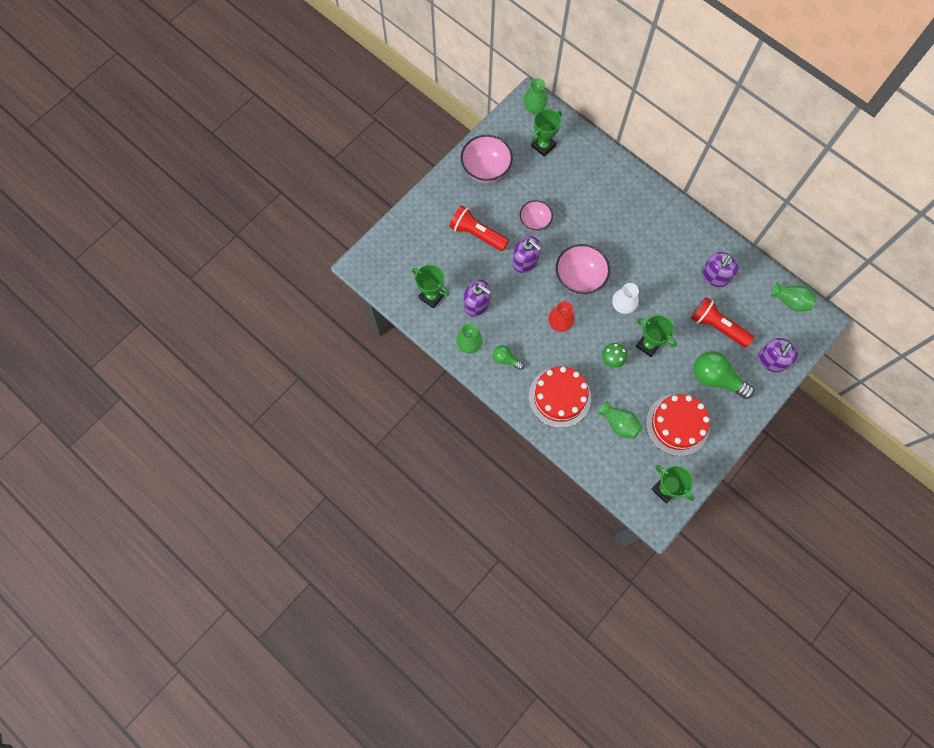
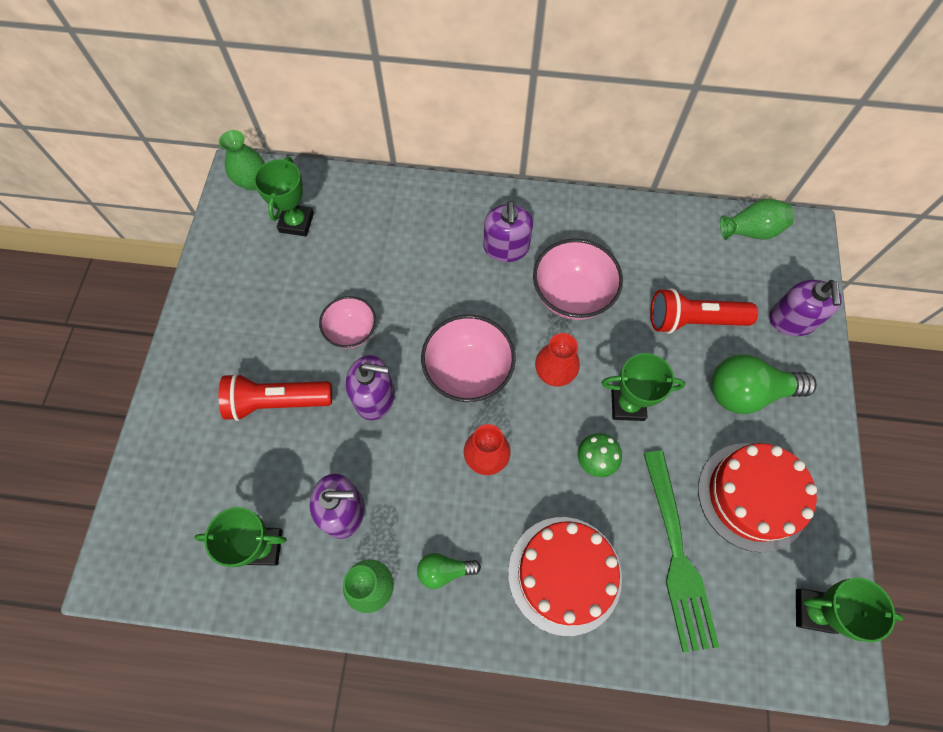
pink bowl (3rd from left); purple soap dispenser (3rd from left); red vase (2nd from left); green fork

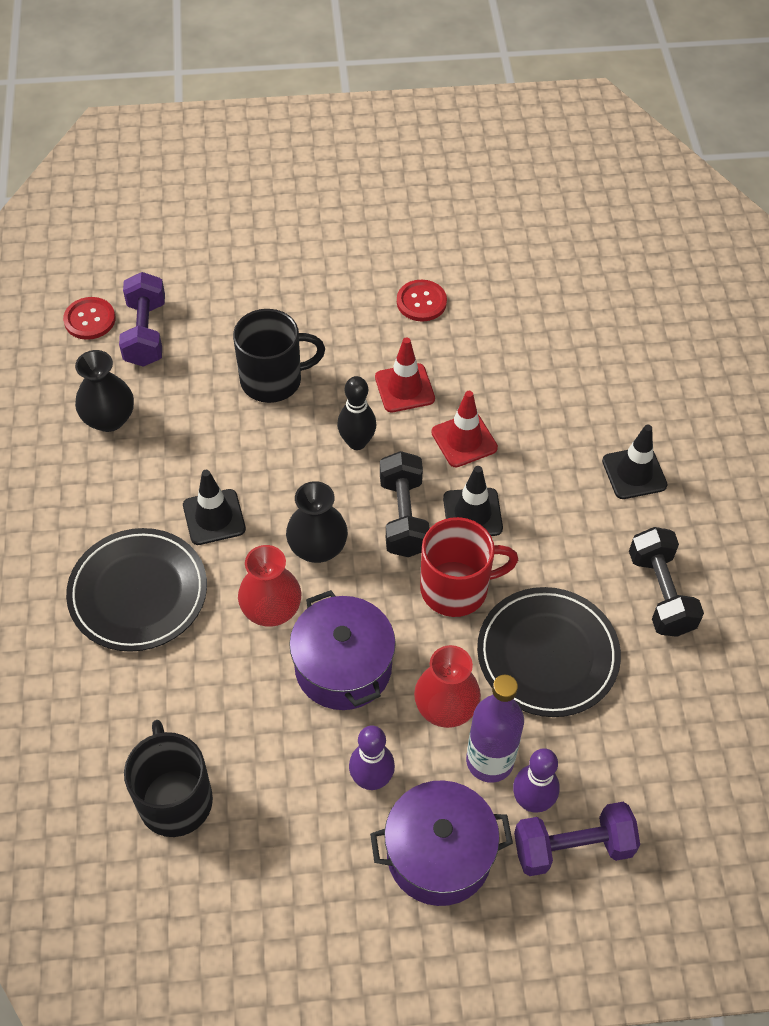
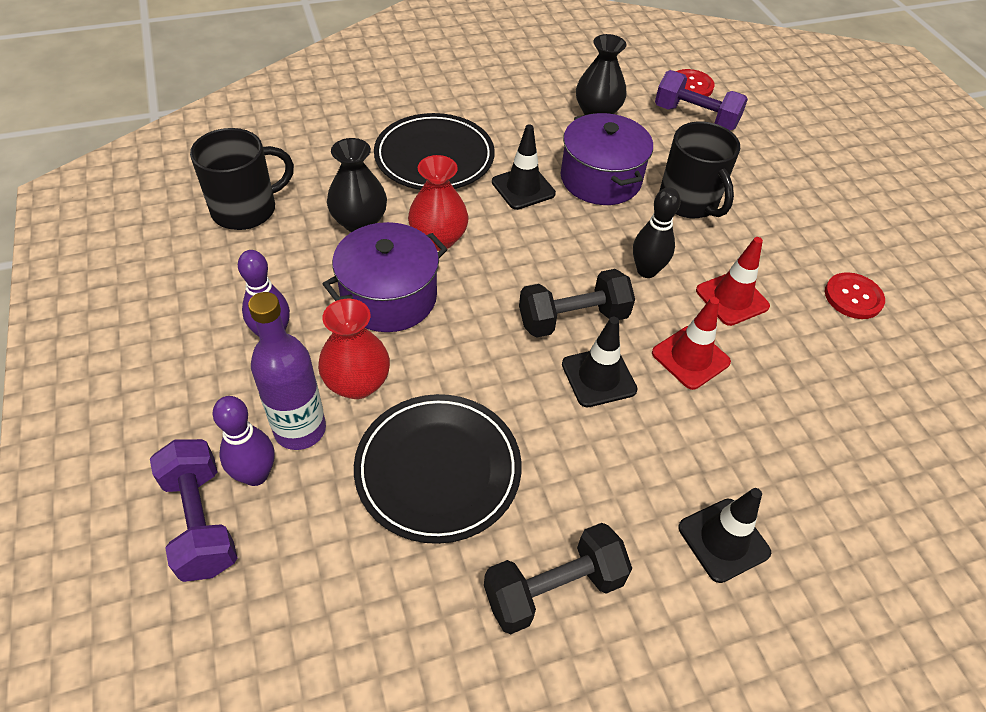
purple dumbbell (2nd from left); black vase (1st from left); red mug; purple pot (2nd from left)

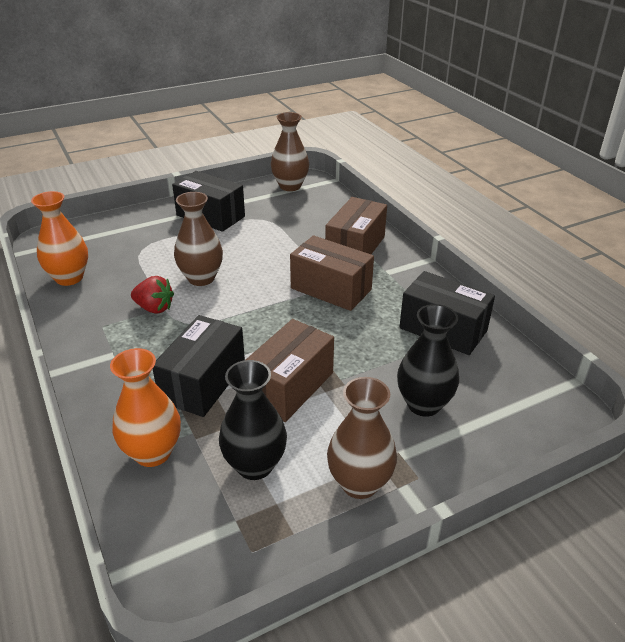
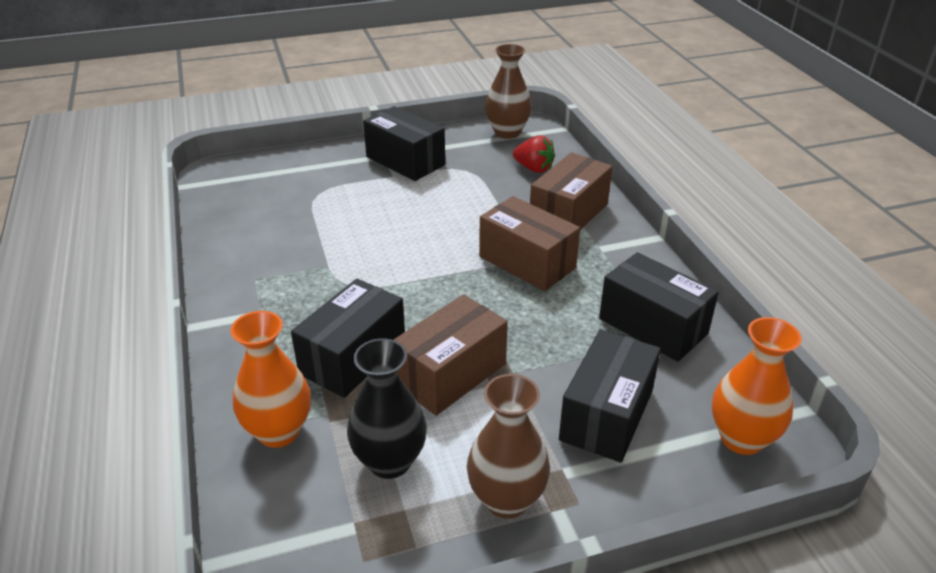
orange vase (2nd from left); brown vase (1st from left in the first image); red strawberry; black box (3rd from left)

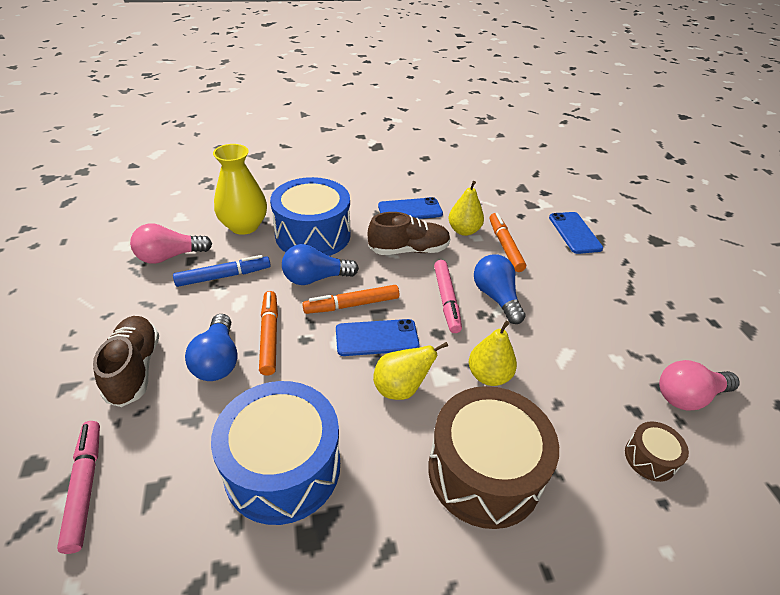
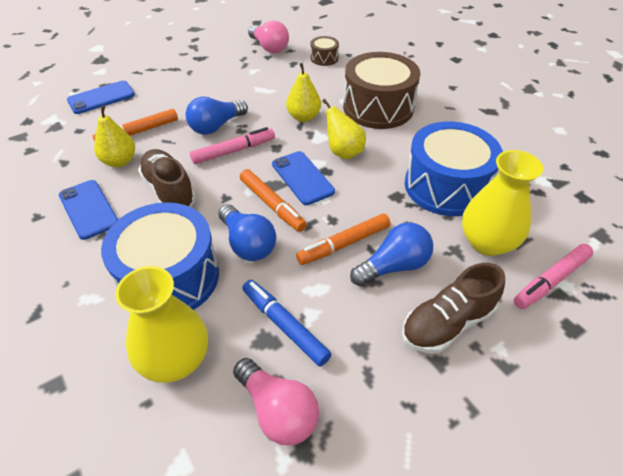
yellow vase (2nd from left)

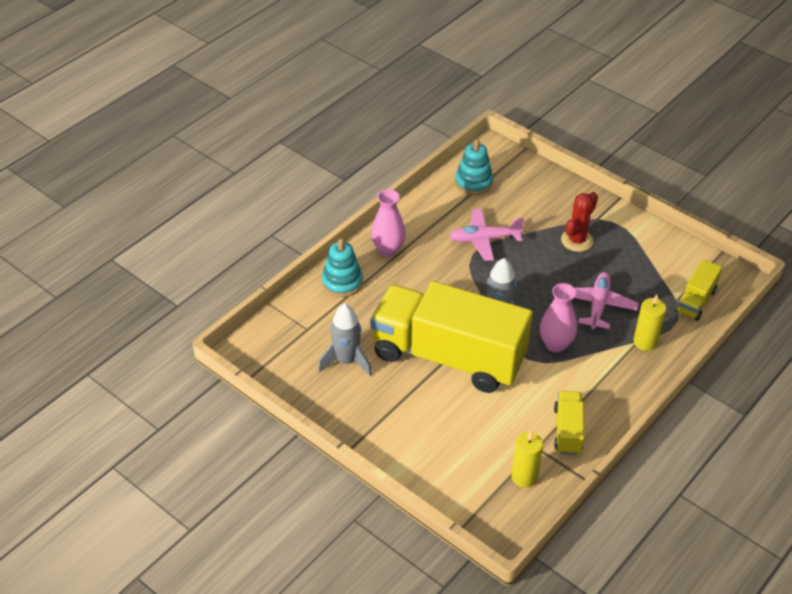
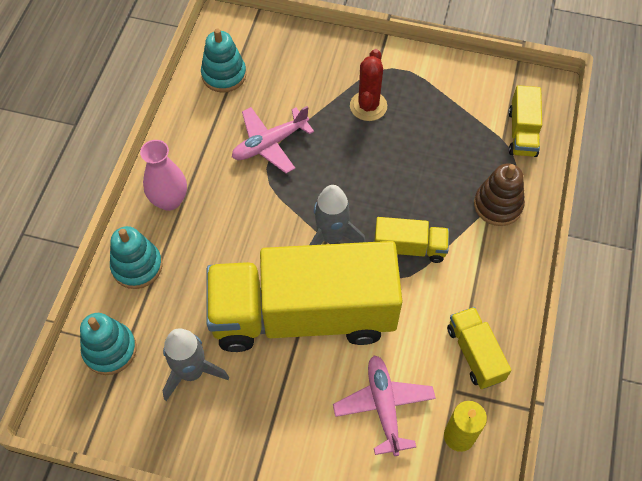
pink plane (2nd from left); yellow truck (2nd from left); brown stacking toy; turquoise stacking toy (1st from left)

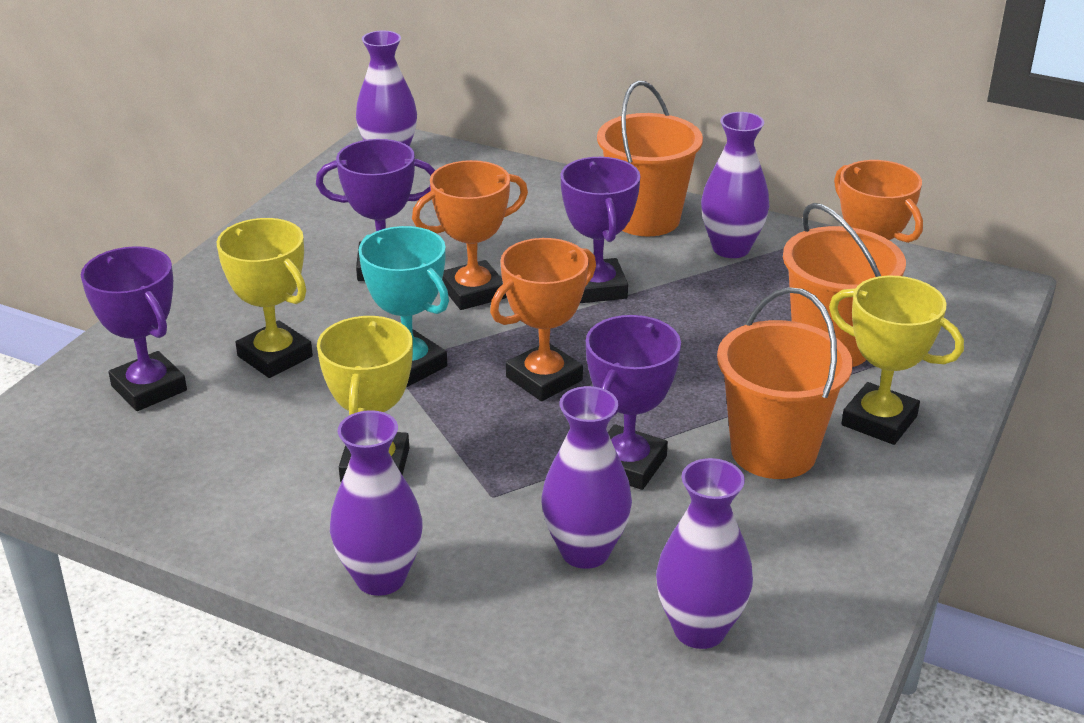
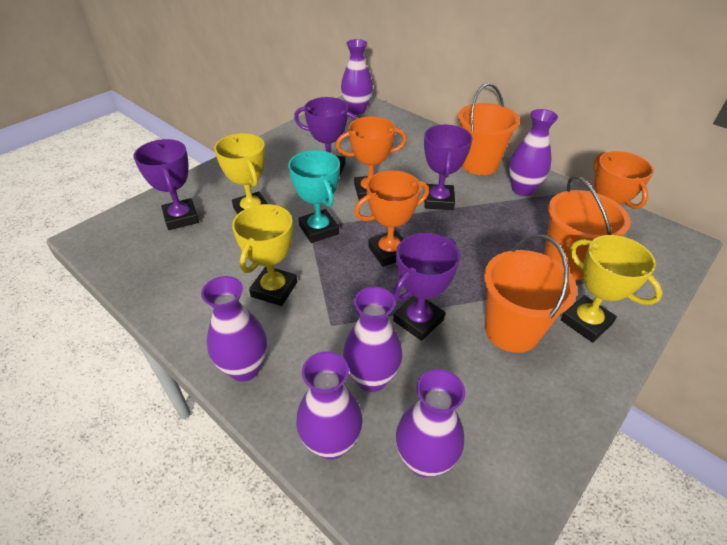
purple vase (2nd from left)

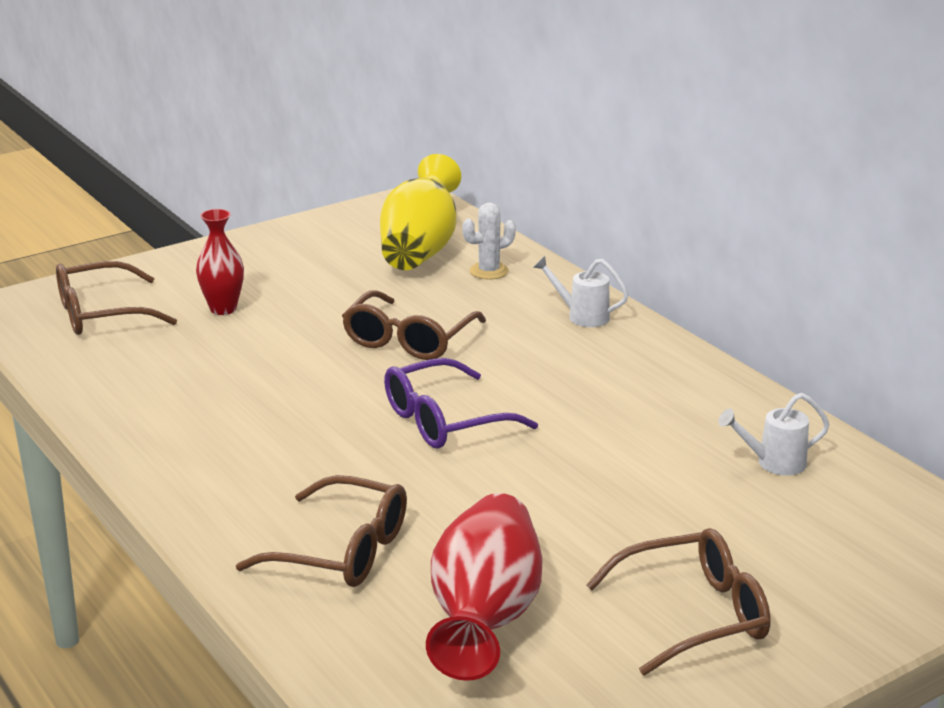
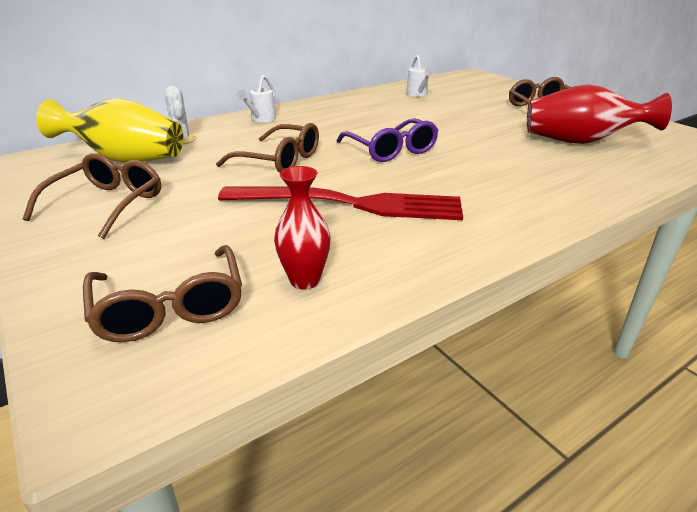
red vase (1st from left); brown glasses (1st from left); red fork

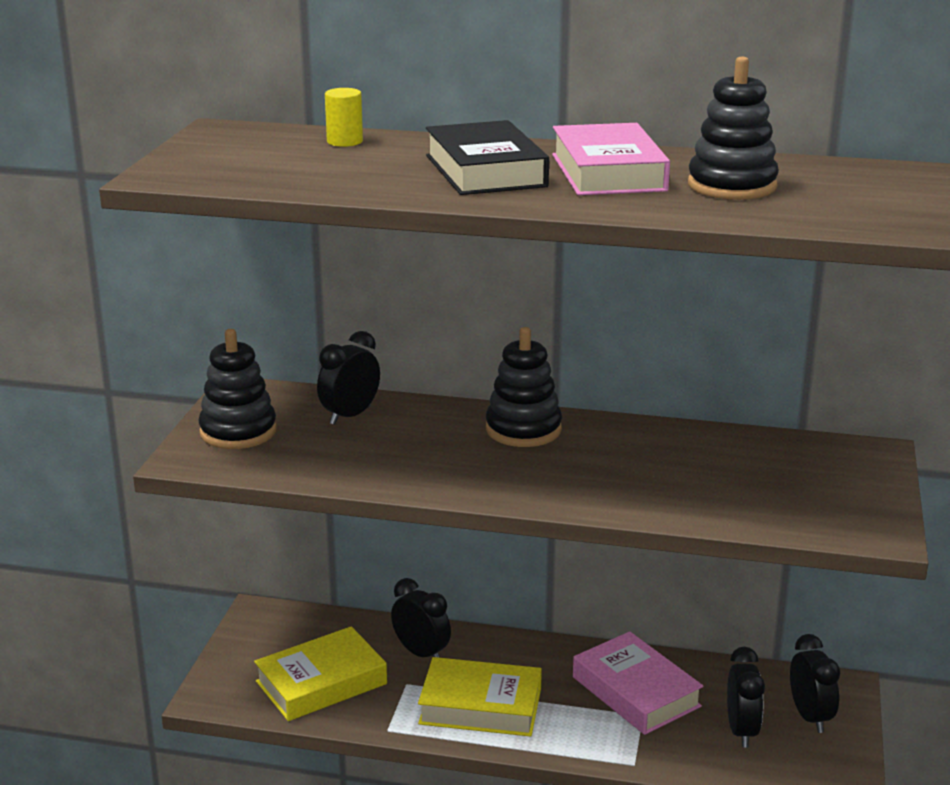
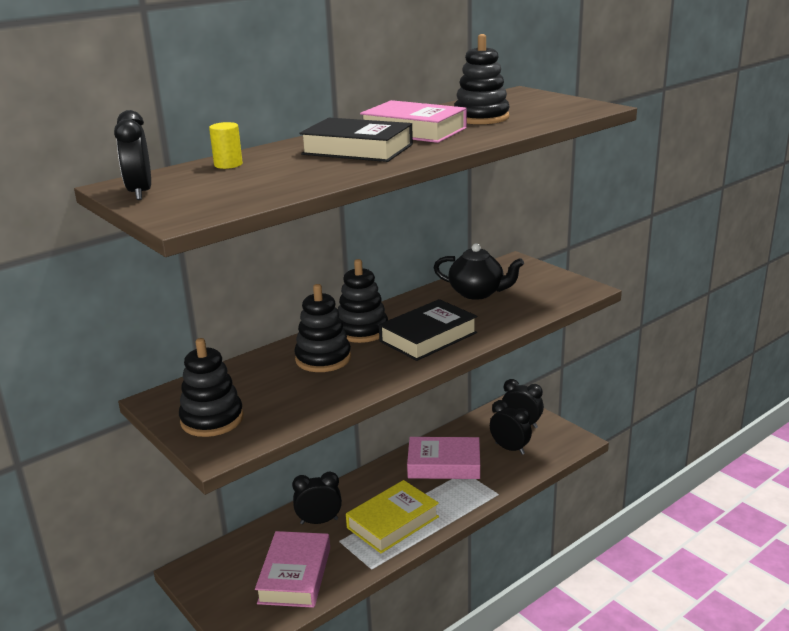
black clock (1st from left); pink book (1st from left); black teapot; black stacking toy (2nd from left); black book (2nd from left)

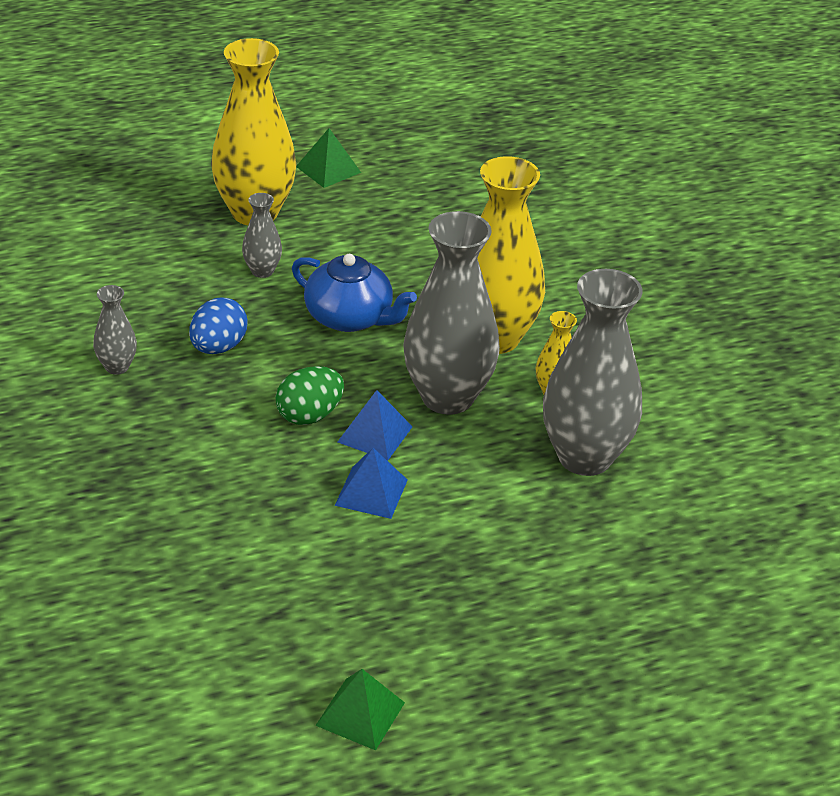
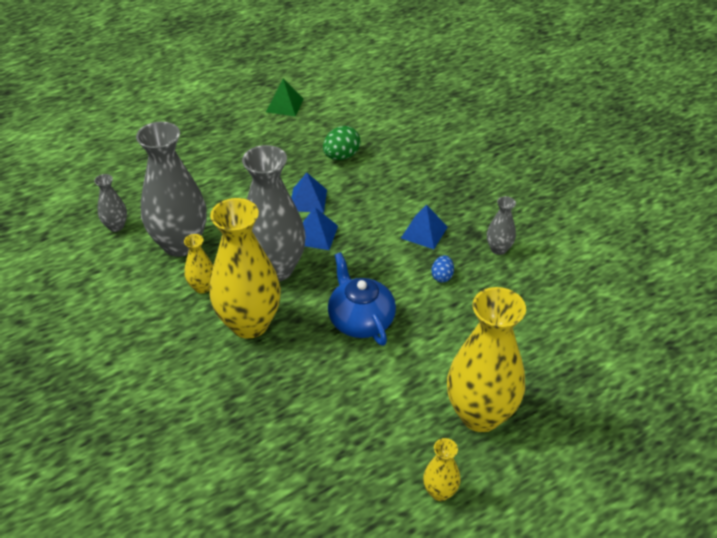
yellow vase (3rd from left); grey vase (1st from left); blue teapot; blue egg; green egg; blue pyramid (3rd from left)

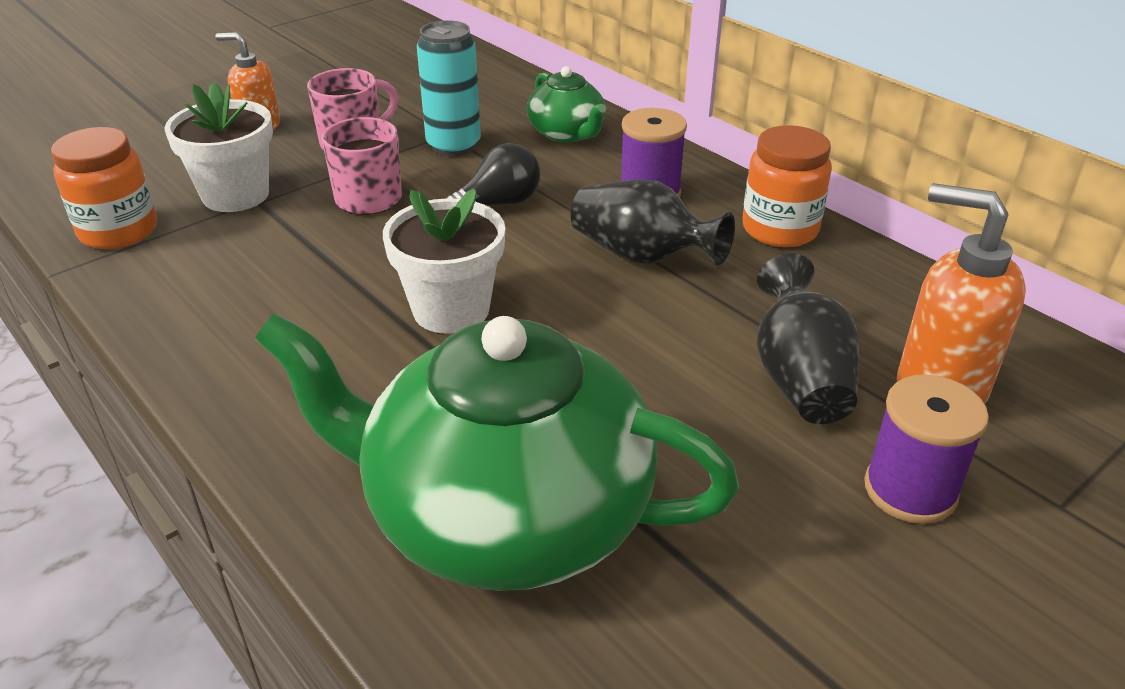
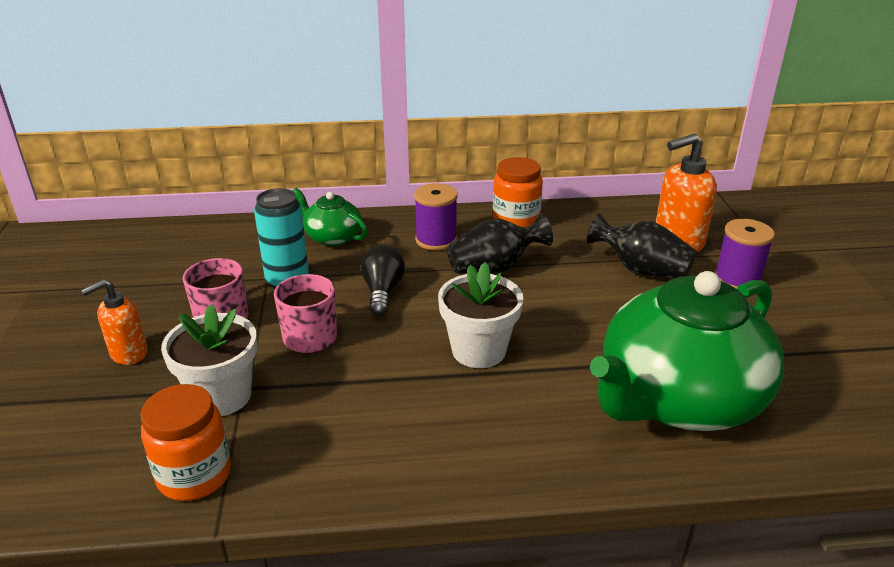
green teapot (1st from left)

